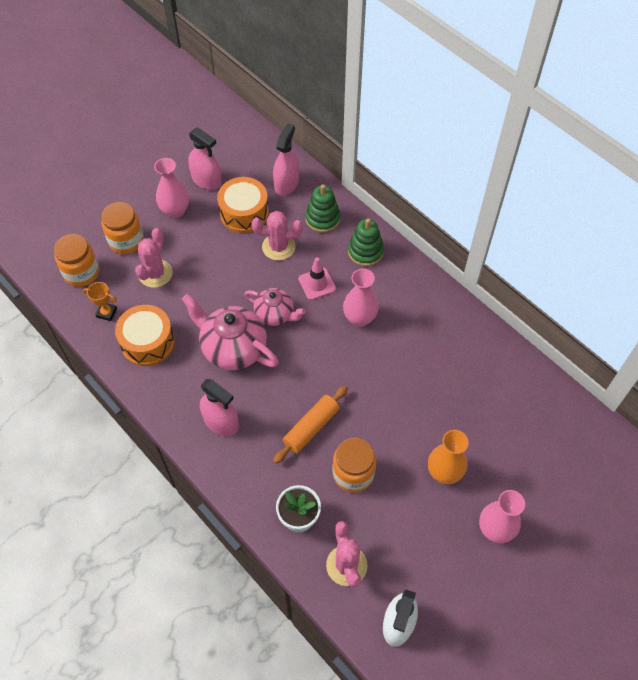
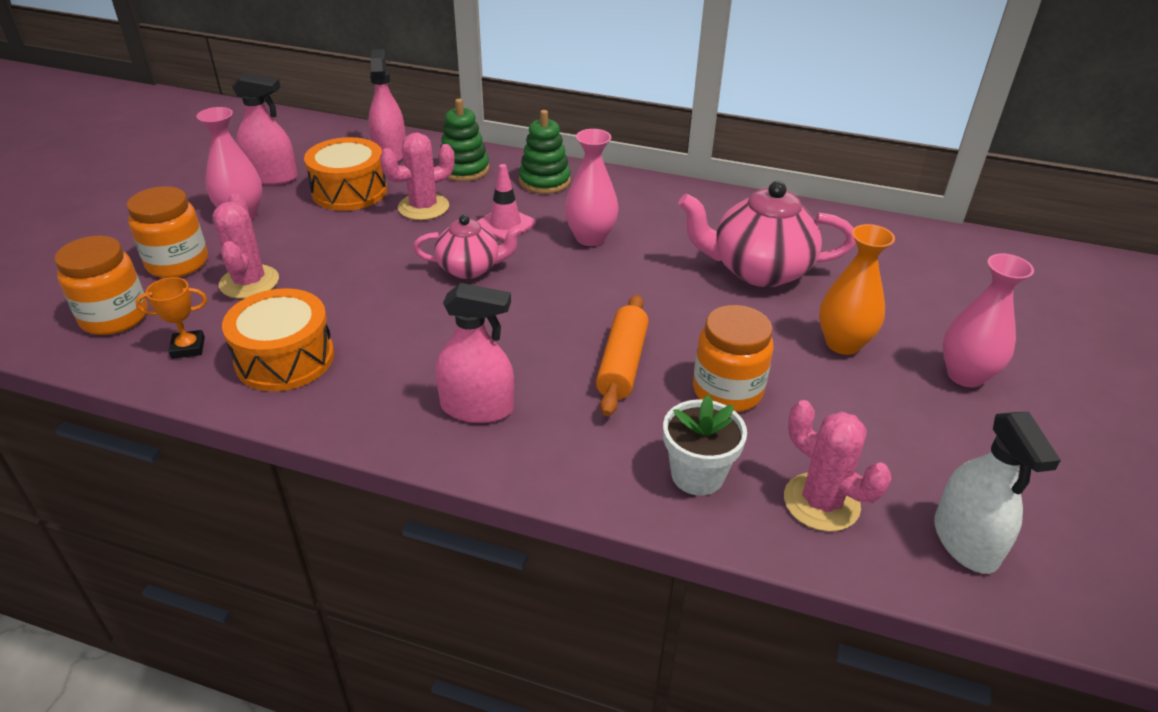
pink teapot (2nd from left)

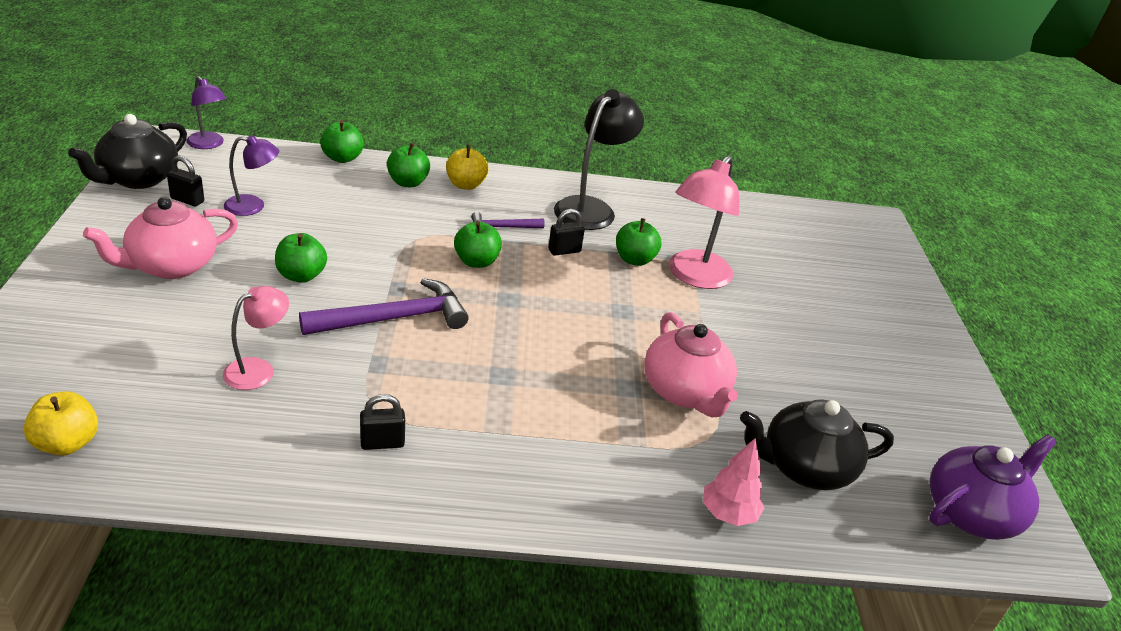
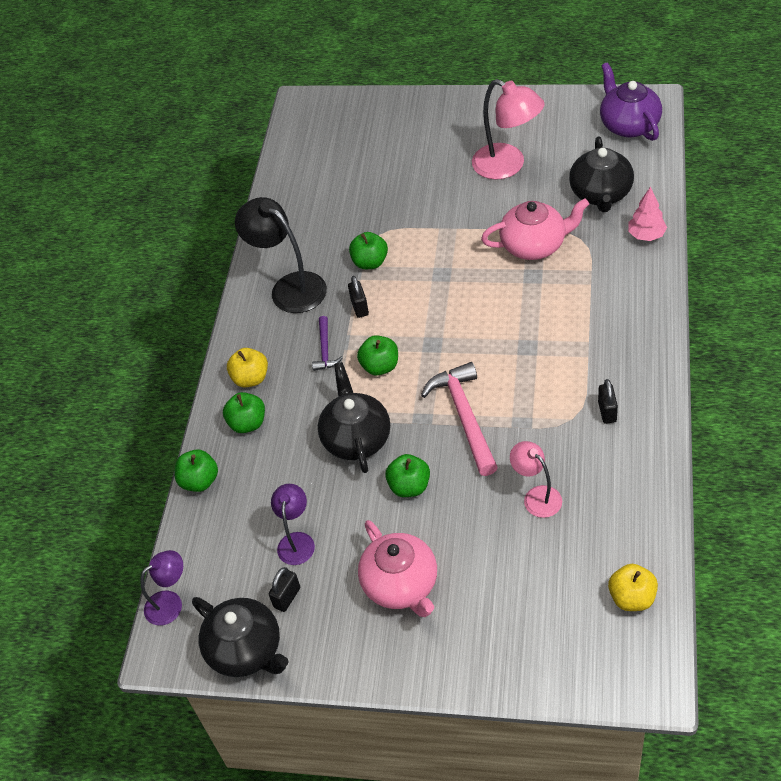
pink lamp (1st from left); pink hammer; black teapot (2nd from left)

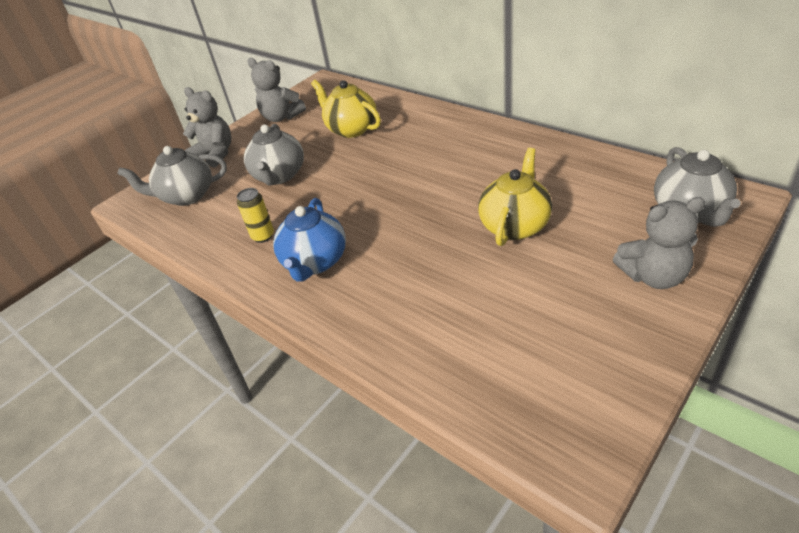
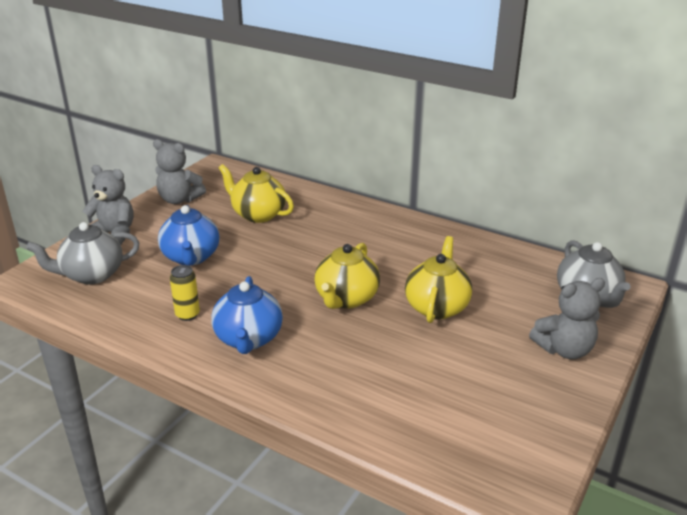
blue teapot (1st from left); yellow teapot (2nd from left)

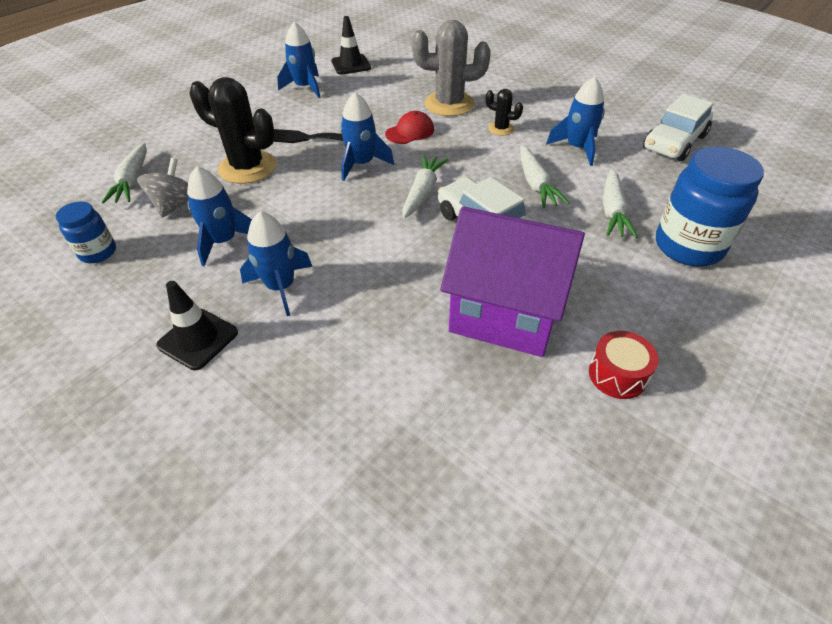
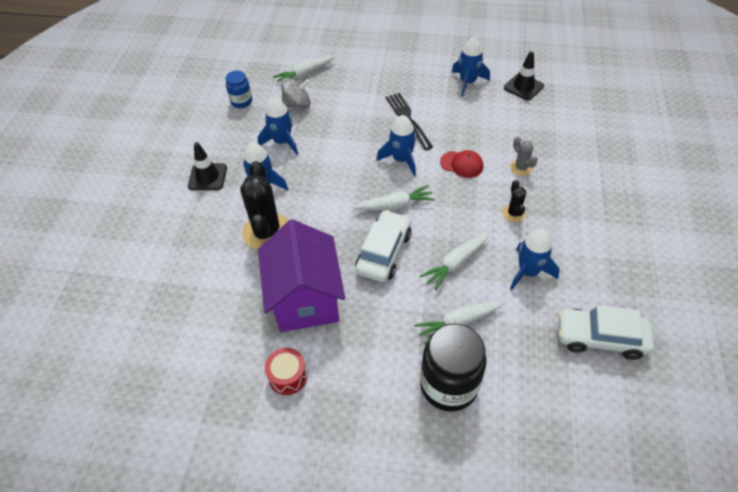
grey cactus; black cactus (1st from left); black jar

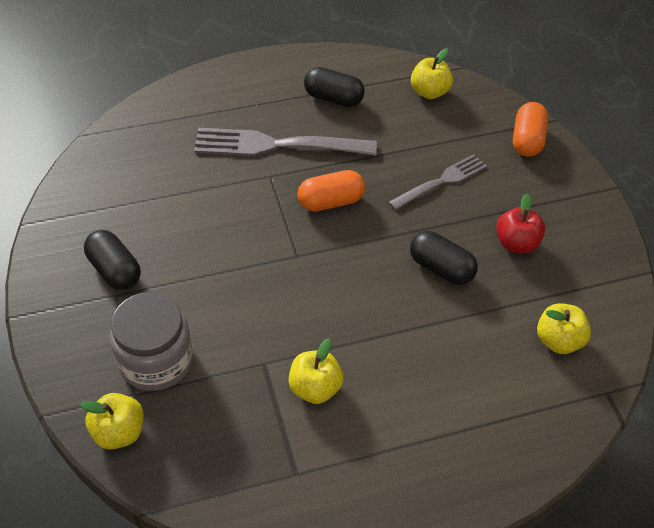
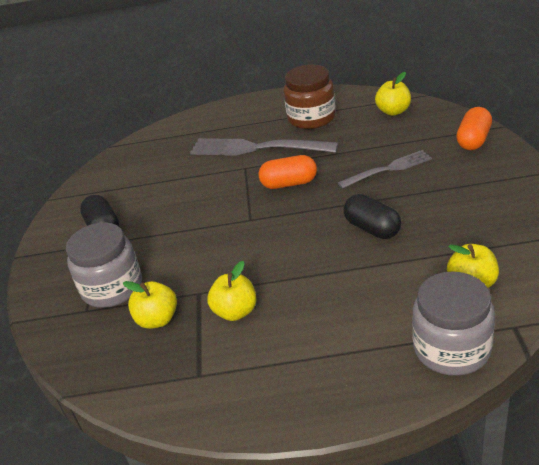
brown jar; red apple; yellow apple (1st from left); grey jar (2nd from left)

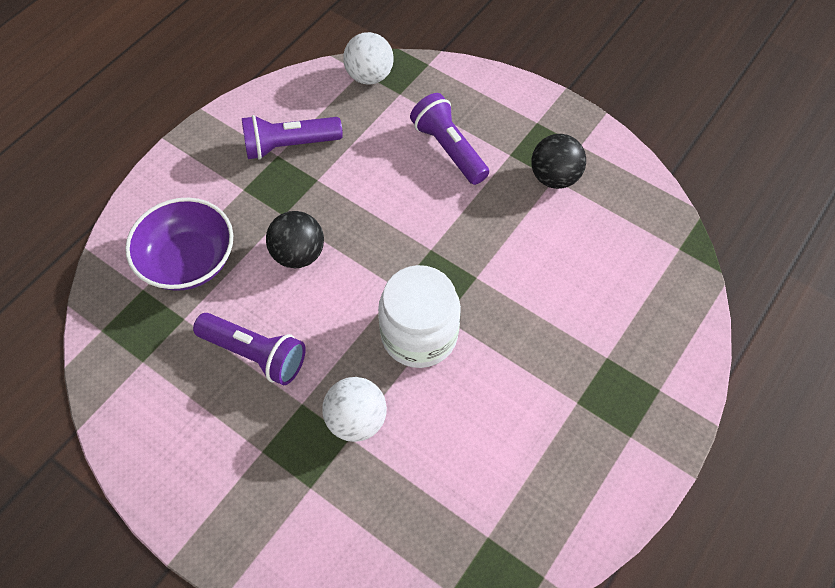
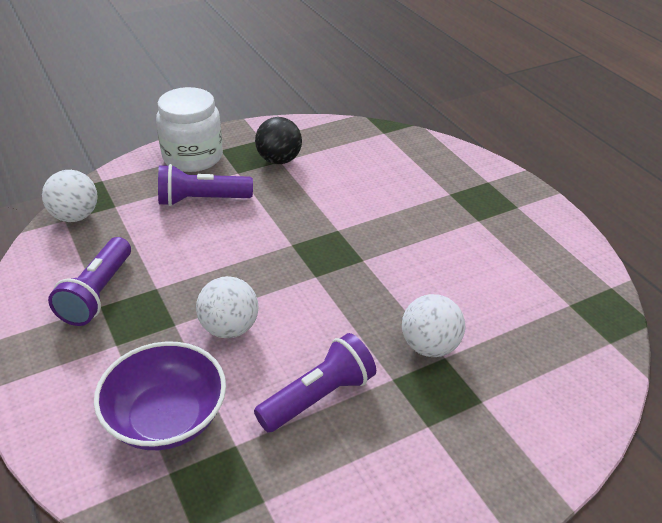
white ball (2nd from left); white jar

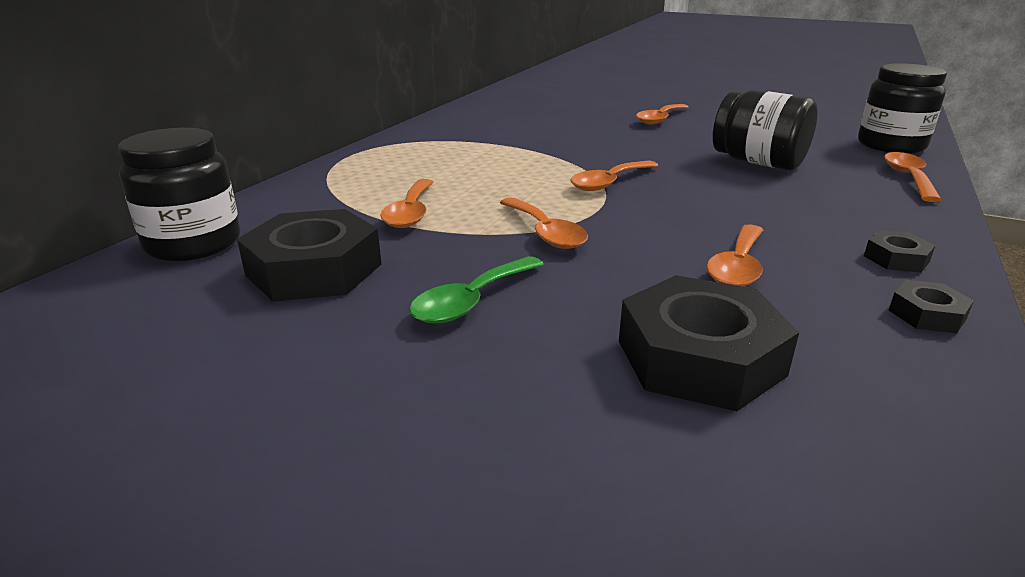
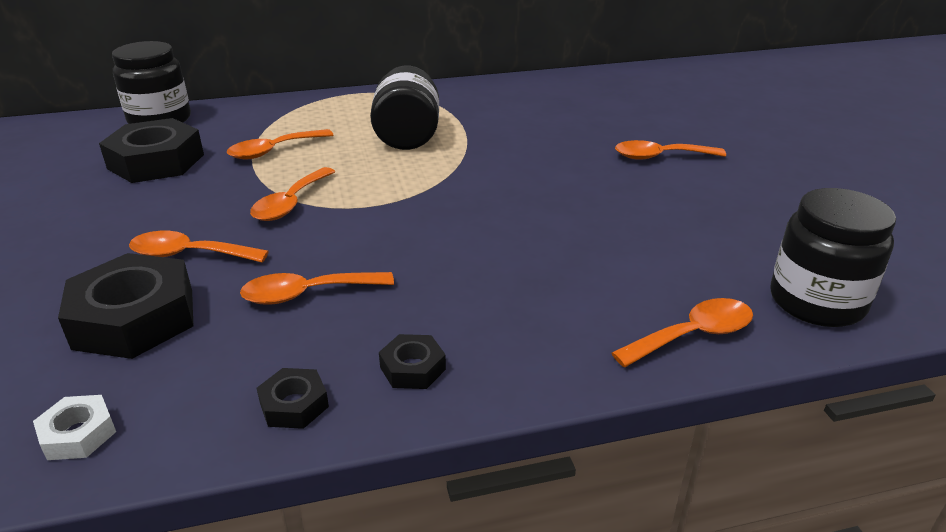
black jar (2nd from left); orange spoon (1st from left); green spoon; white nut

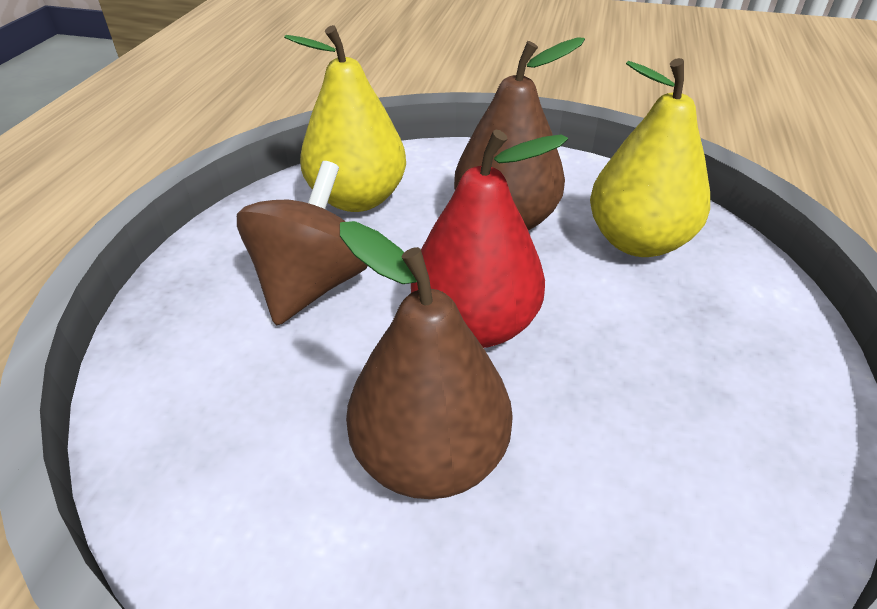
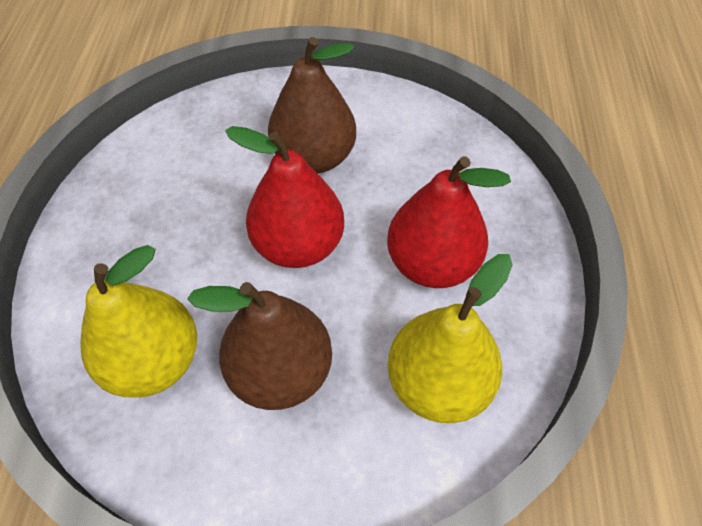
red pear (2nd from left)

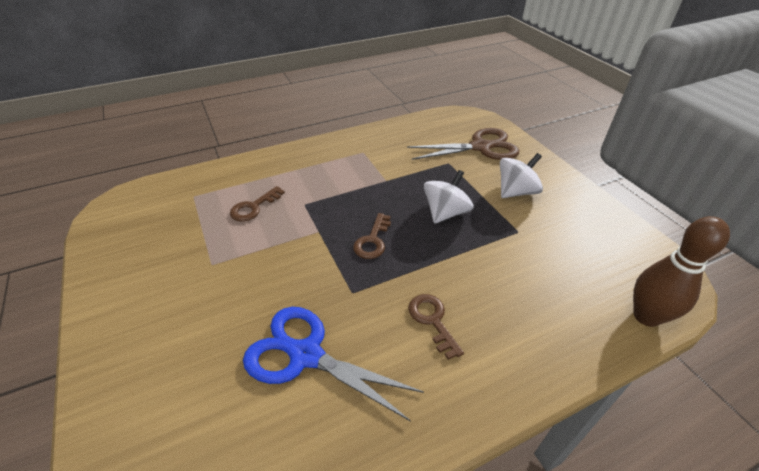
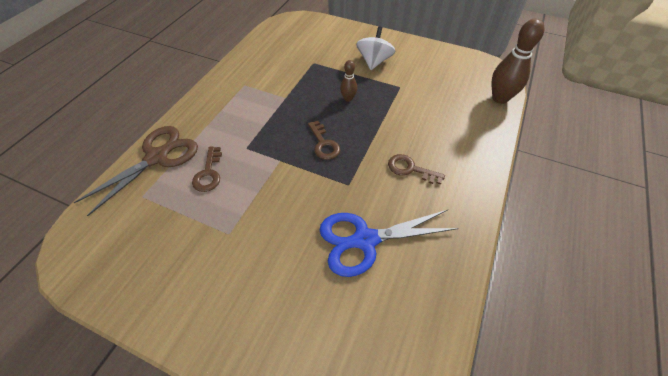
brown scissors; brown bowling pin (1st from left)

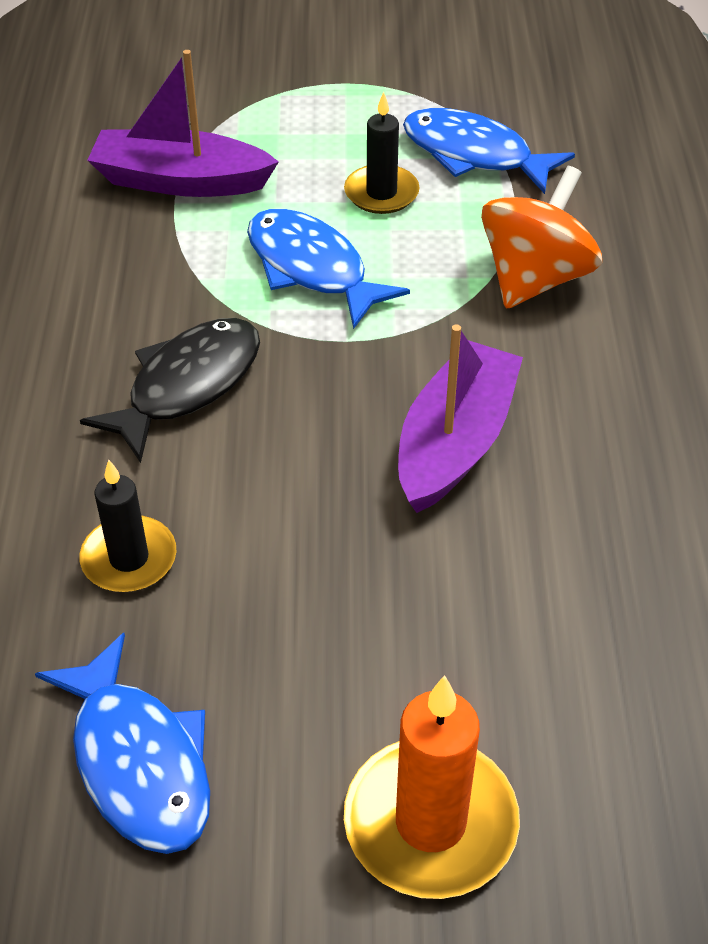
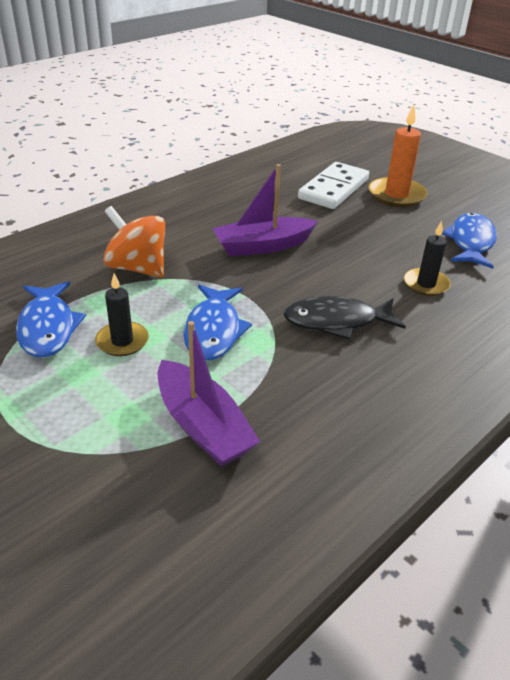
orange spinning top; white domino

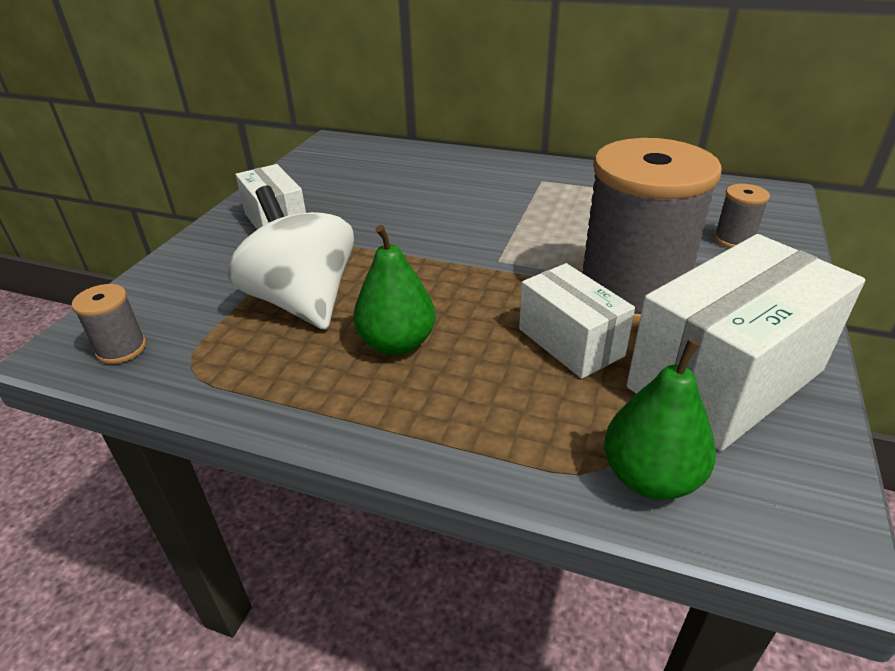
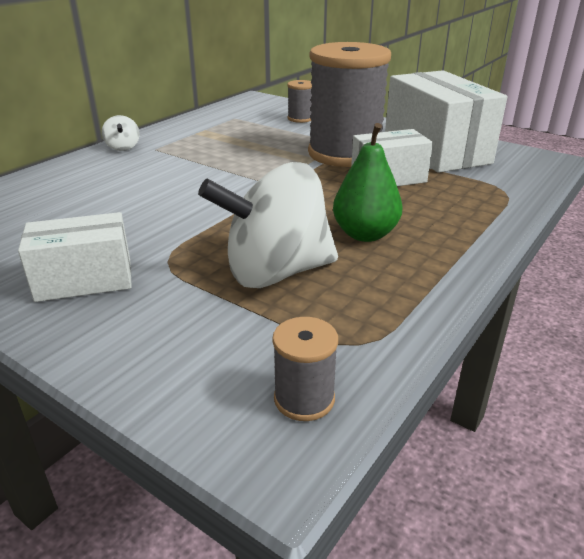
green pear (2nd from left in the first image); white spinning top (1st from left)

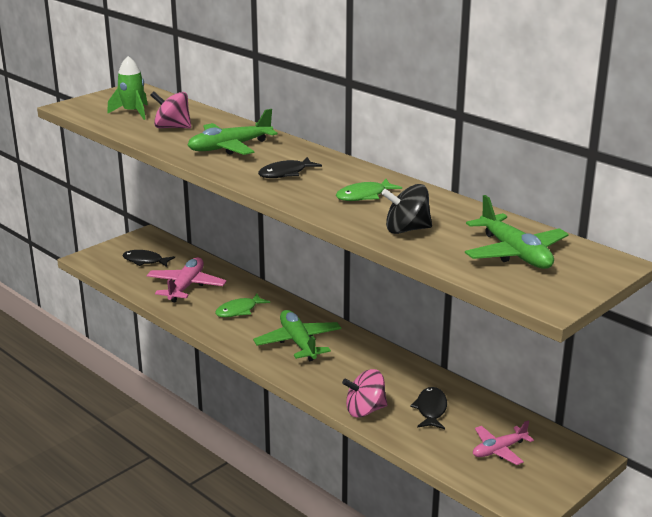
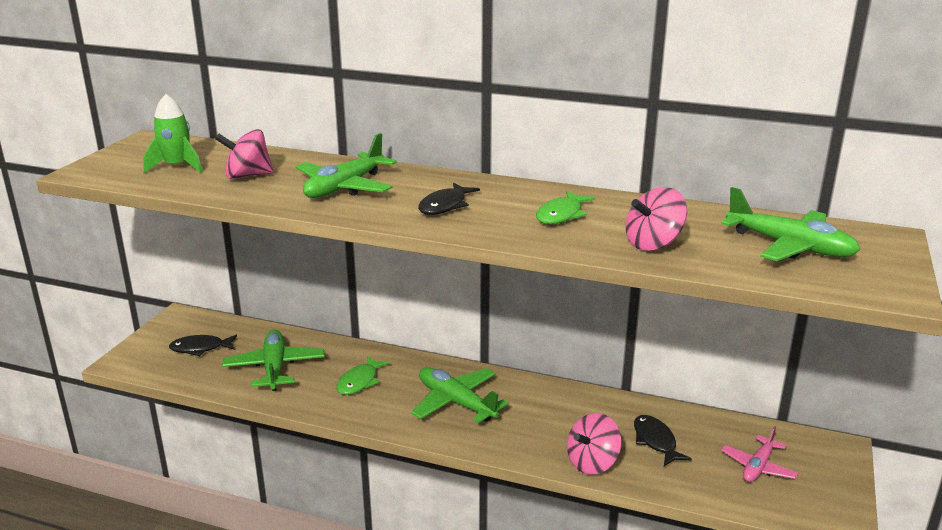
pink spinning top (3rd from left); green plane (1st from left)

